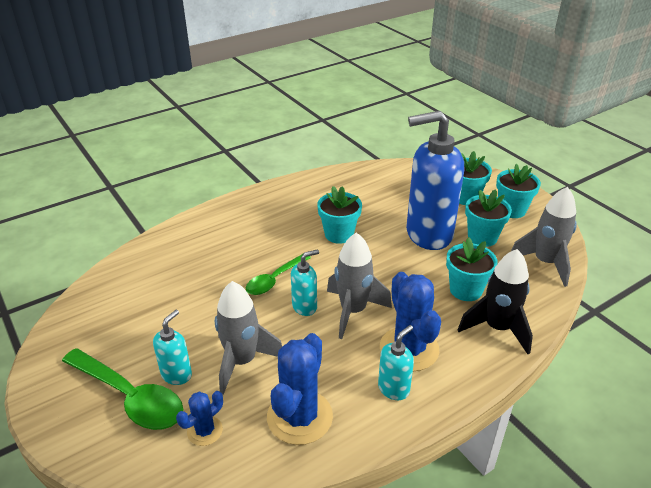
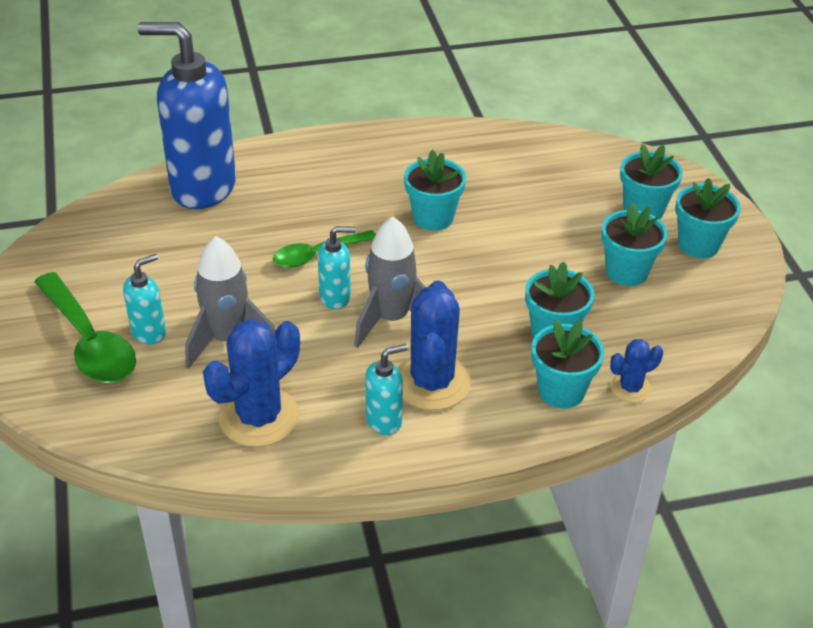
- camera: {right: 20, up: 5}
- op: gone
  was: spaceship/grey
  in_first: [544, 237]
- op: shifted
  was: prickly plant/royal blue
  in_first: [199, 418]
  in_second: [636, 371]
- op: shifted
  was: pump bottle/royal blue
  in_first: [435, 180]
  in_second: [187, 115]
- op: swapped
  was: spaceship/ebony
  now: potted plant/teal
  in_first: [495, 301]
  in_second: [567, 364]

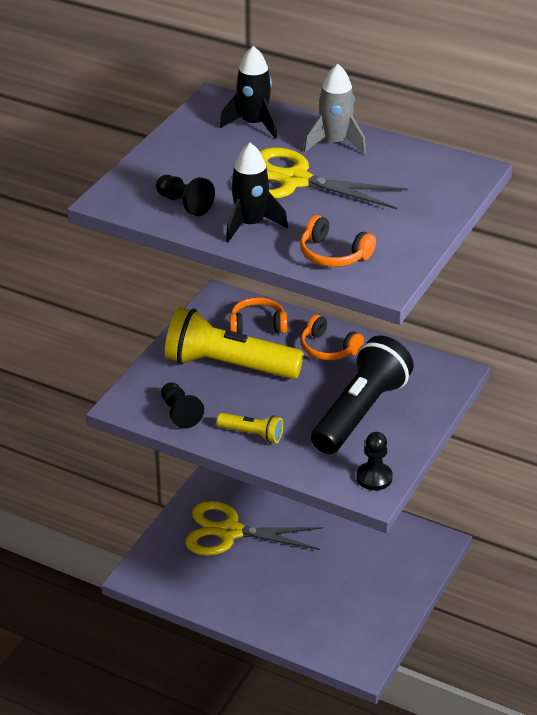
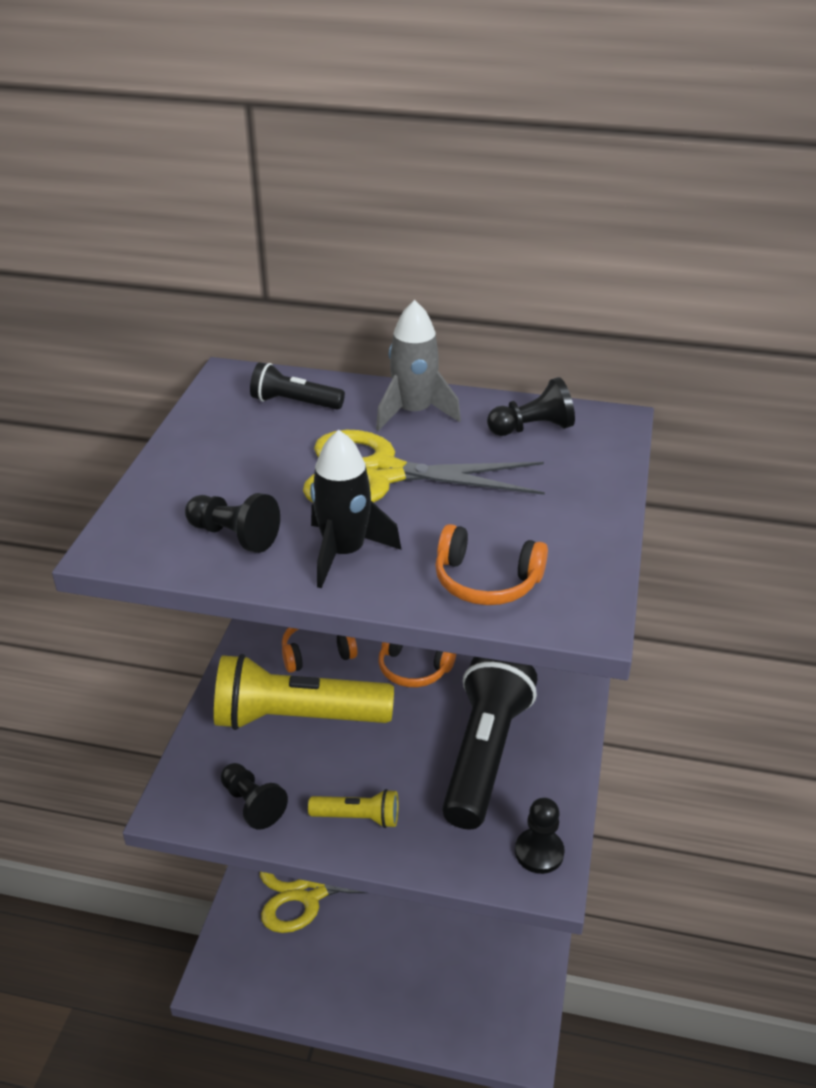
- camera: {right: -15, up: 0}
- op: new
  now: chess pawn/ebony
  in_second: [531, 406]
- op: swapped
  was: spaceship/ebony
  now: torch/ebony
  in_first: [248, 92]
  in_second: [297, 386]

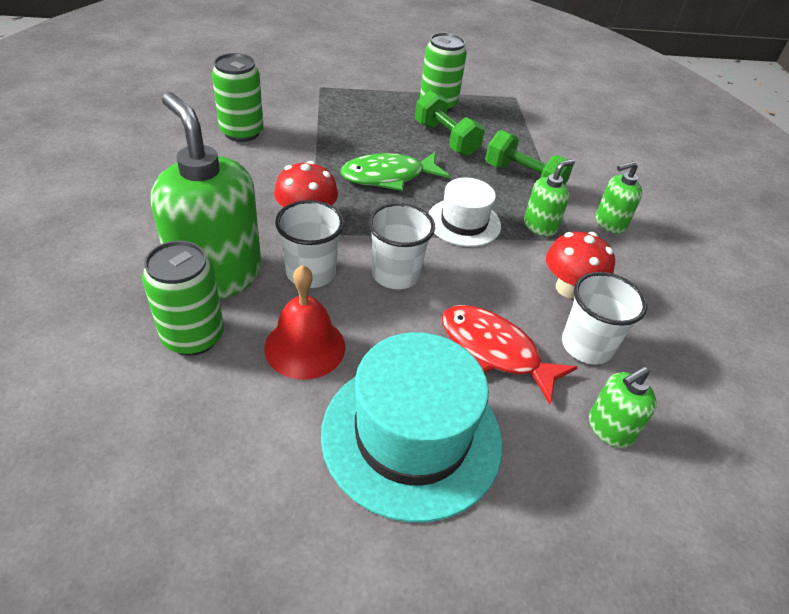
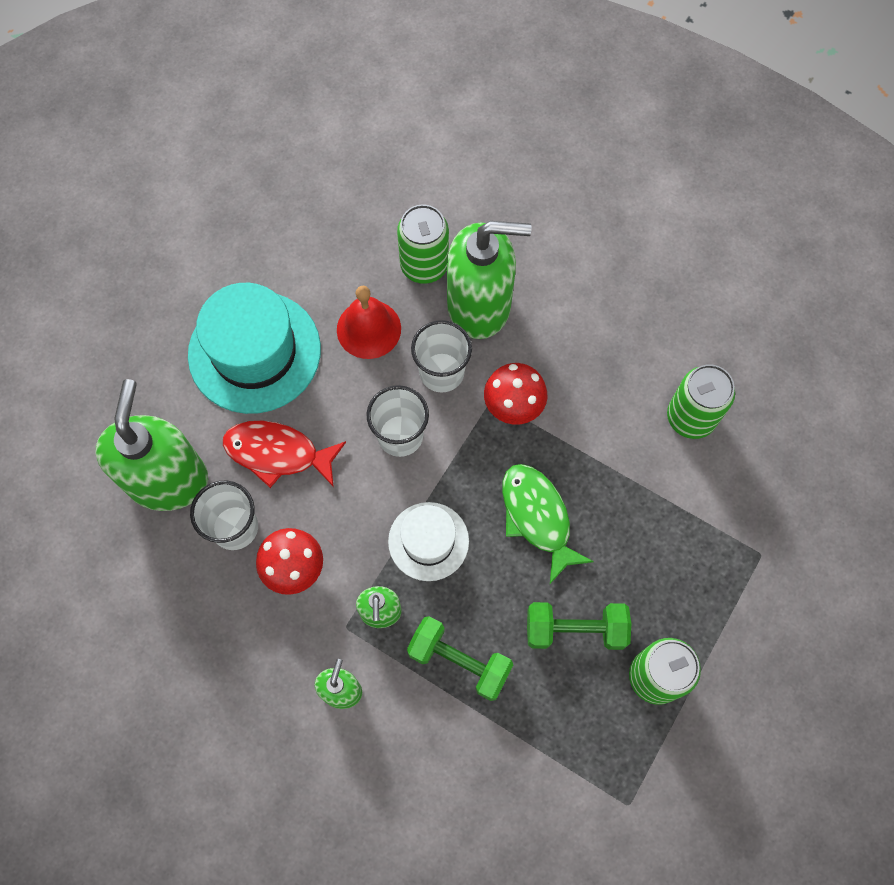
- camera: {right: 130, up: 25}
- op: rotated
  was: fish/green
  in_first: [394, 171]
  in_second: [548, 524]
  clockwise: -45
- op: rotated
  was: fish/crimson
  in_first: [510, 355]
  in_second: [284, 454]
  clockwise: -150
- op: rotated
  was: hand weight/green
  in_first: [529, 157]
  in_second: [460, 658]
  clockwise: 45
- op: scaled
  was: pump bottle/green
  in_first: [623, 407]
  in_second: [152, 445]
  ratio: 2.08

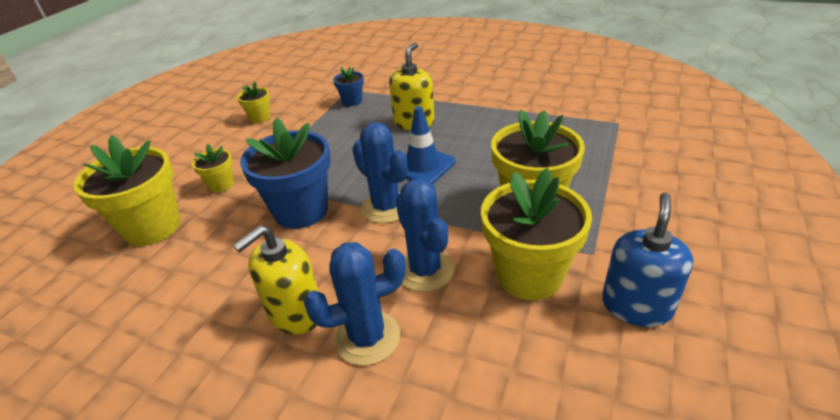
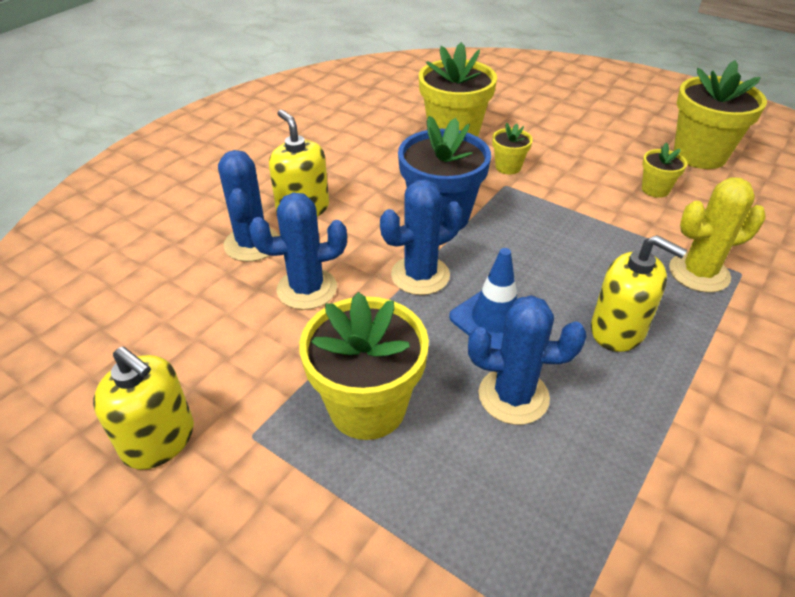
- camera: {right: 100, up: 5}
- op: new
  now: prickly plant/royal blue
  in_second: [527, 360]
- op: shifted
  was: potted plant/bright yellow
  in_first: [536, 234]
  in_second: [720, 114]
- op: swapped
  was: potted plant/royal blue
  now: prickly plant/bright yellow
  in_first: [348, 86]
  in_second: [717, 235]
- op: repainted
  was: pump bottle/royal blue
  now: pump bottle/bright yellow
  in_first: [647, 260]
  in_second: [143, 408]

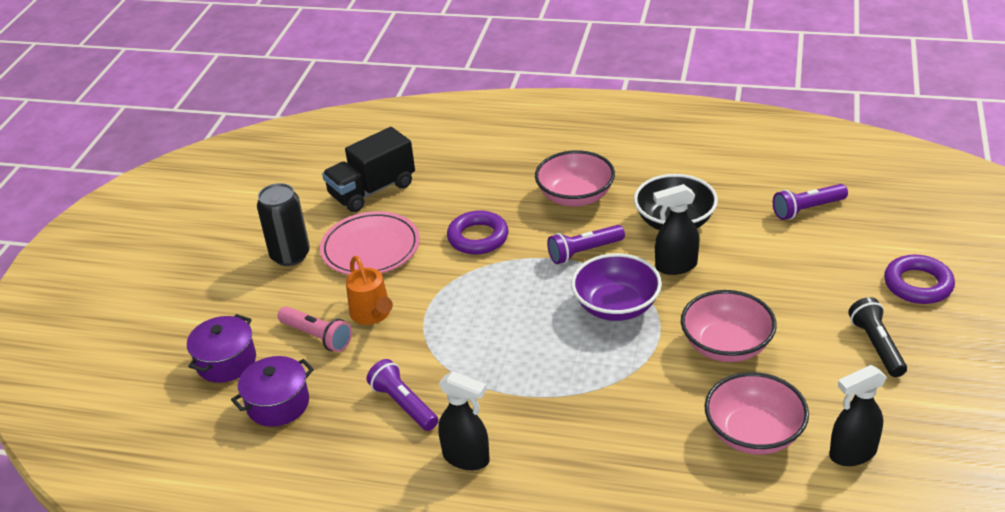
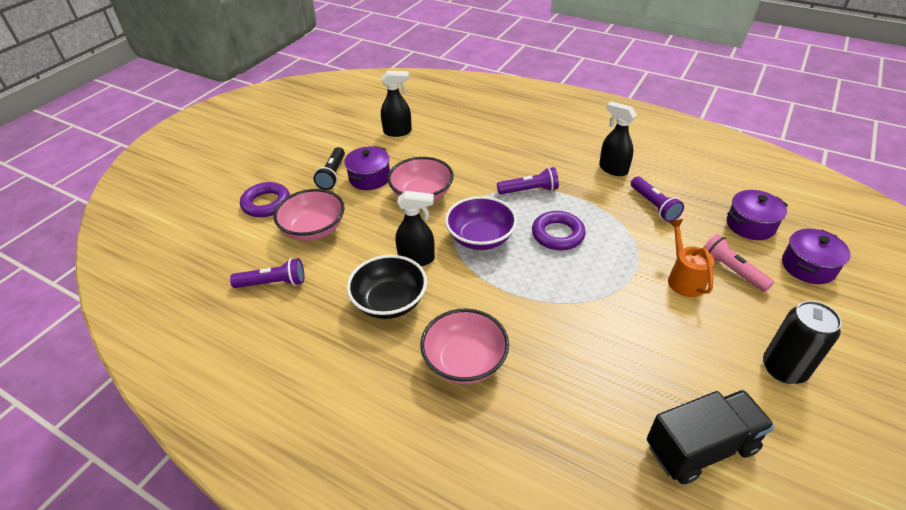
- camera: {right: -165, up: 5}
- op: gone
  was: dinner plate/pink
  in_first: [370, 243]
- op: new
  now: pot/violet
  in_second: [367, 168]
- op: shifted
  was: torus/violet
  in_first: [477, 232]
  in_second: [559, 230]
- op: shifted
  was: torch/violet
  in_first: [586, 244]
  in_second: [528, 181]
- op: shifted
  was: deep dish/pink
  in_first: [757, 413]
  in_second: [309, 215]

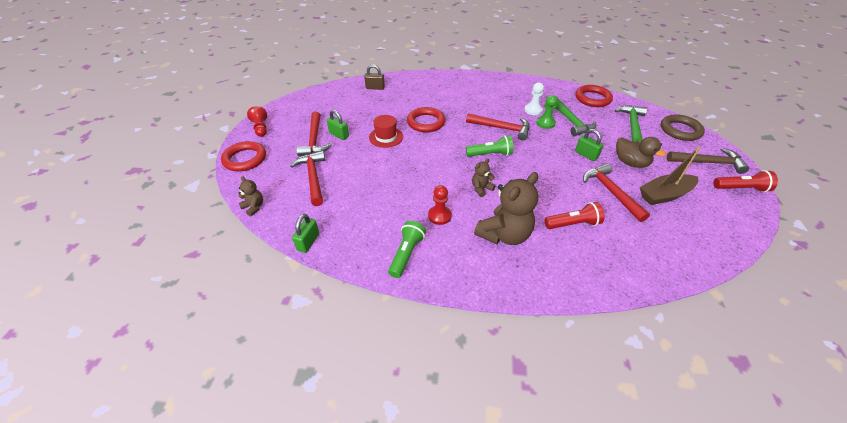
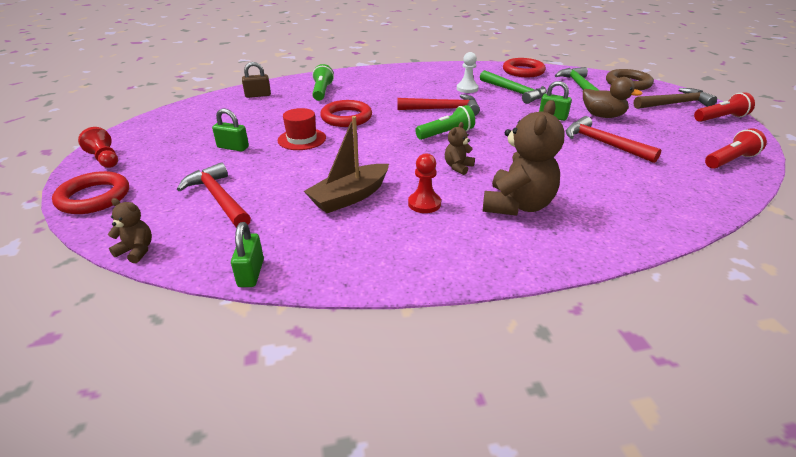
- camera: {right: -20, up: -10}
- op: gone
  was: hammer/crimson
  in_first: [313, 133]
- op: gone
  was: chess pawn/green
  in_first: [546, 112]
- op: shifted
  was: torch/green
  in_first: [407, 249]
  in_second: [323, 82]
- op: shifted
  was: torch/crimson
  in_first: [574, 215]
  in_second: [736, 148]
- op: shifted
  was: boat/dark brown
  in_first: [670, 176]
  in_second: [346, 164]

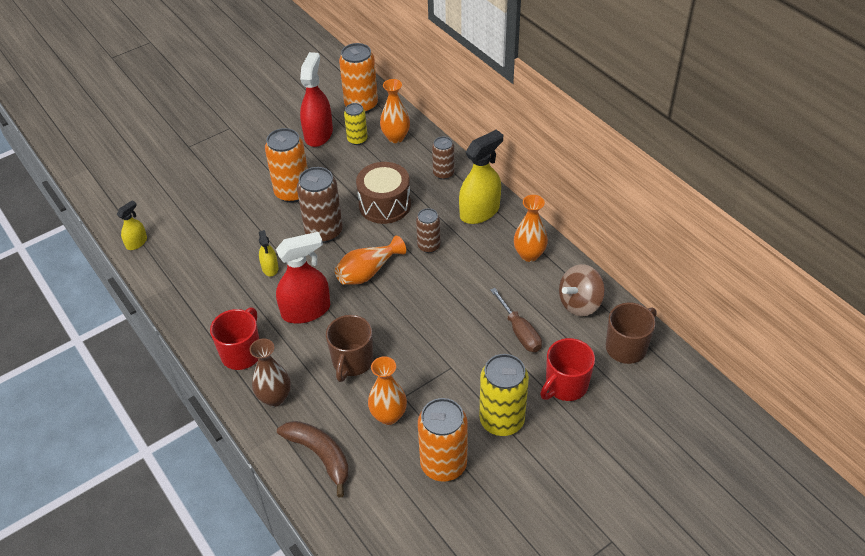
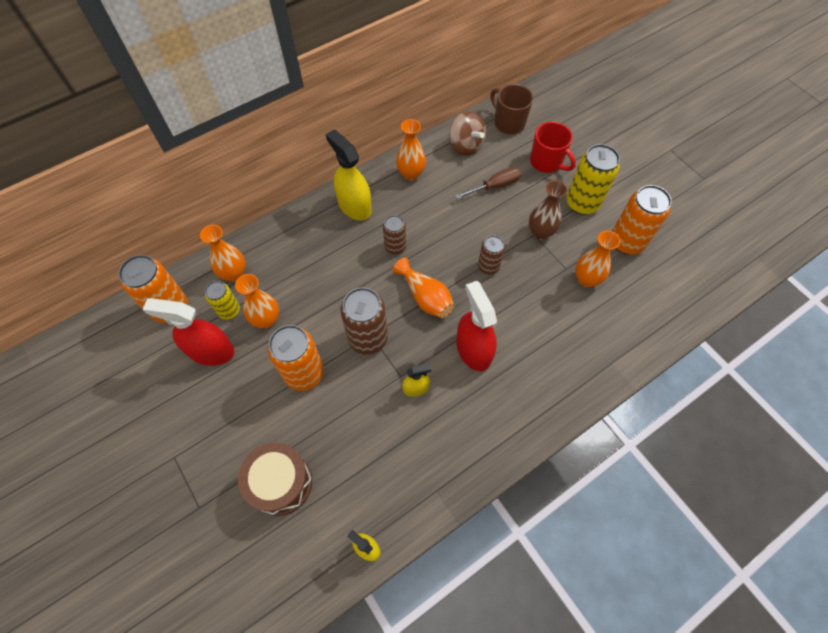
- camera: {right: -90, up: 15}
- op: gone
  was: coffee mug/crimson
  in_first: [234, 338]
- op: gone
  was: banana fruit/dark brown
  in_first: [313, 459]
- op: gone
  was: coffee mug/dark brown
  in_first: [349, 348]
- op: new
  now: flower vase/orange-coloured
  in_second: [257, 301]
- op: shifted
  was: flower vase/dark brown
  in_first: [270, 372]
  in_second: [548, 210]
- op: shifted
  was: snare drum/dark brown
  in_first: [383, 193]
  in_second: [275, 479]
- op: shifted
  was: tin/dark brown
  in_first: [443, 158]
  in_second: [491, 255]

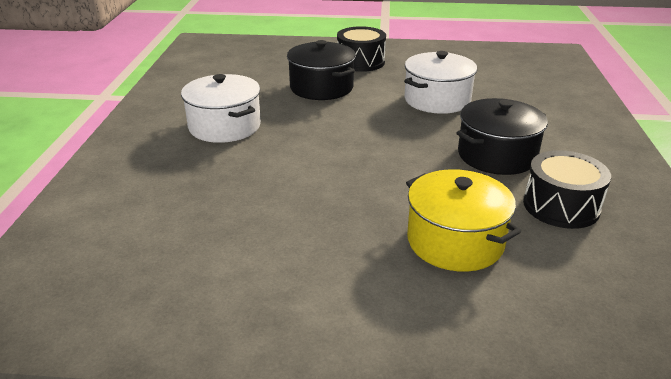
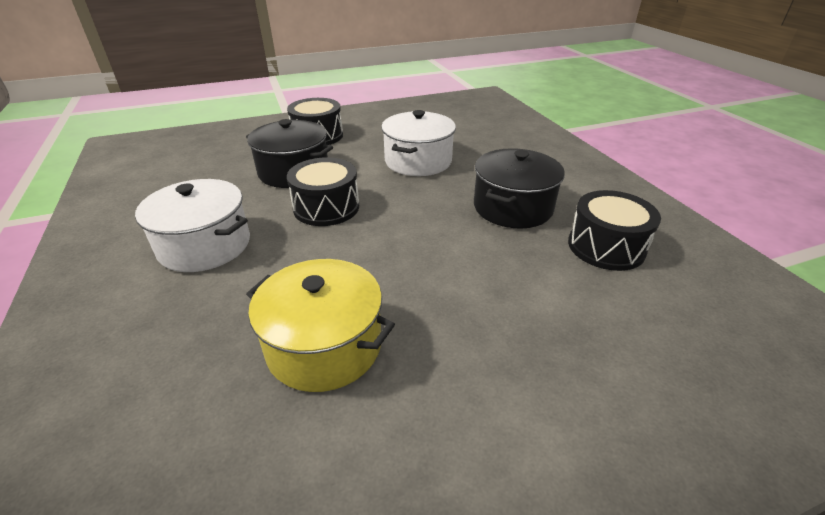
- camera: {right: -25, up: 5}
- op: new
  now: snare drum/ebony
  in_second: [323, 191]
- op: shifted
  was: pot/bright yellow
  in_first: [463, 220]
  in_second: [320, 325]

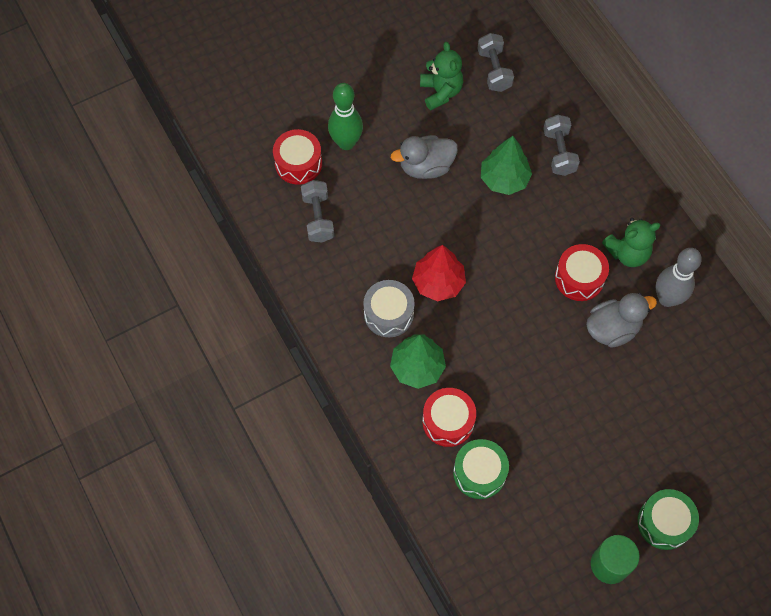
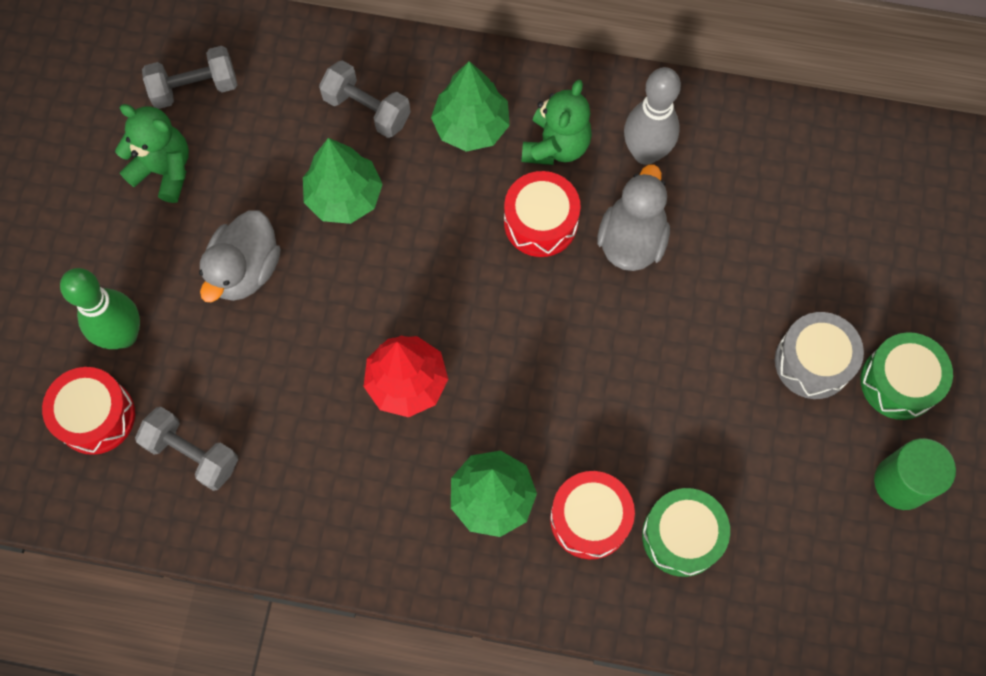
- camera: {right: -50, up: 5}
- op: new
  now: fir tree/green
  in_second: [470, 106]
- op: shifted
  was: snare drum/grey
  in_first: [389, 308]
  in_second: [819, 355]
- op: rotated
  was: hand weight/grey
  in_first: [495, 62]
  in_second: [189, 77]
  clockwise: -45

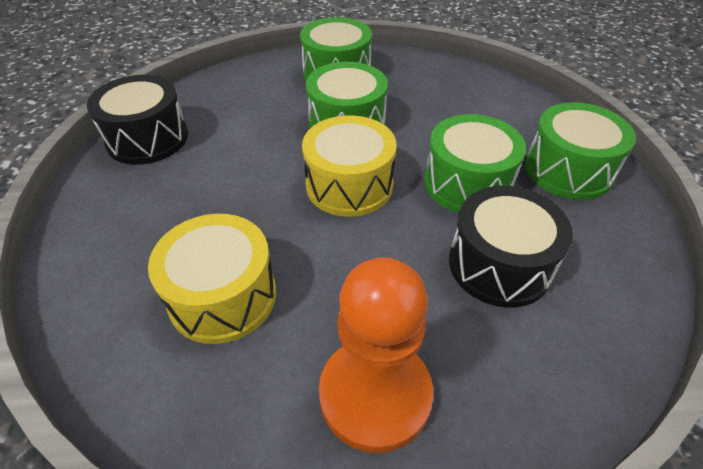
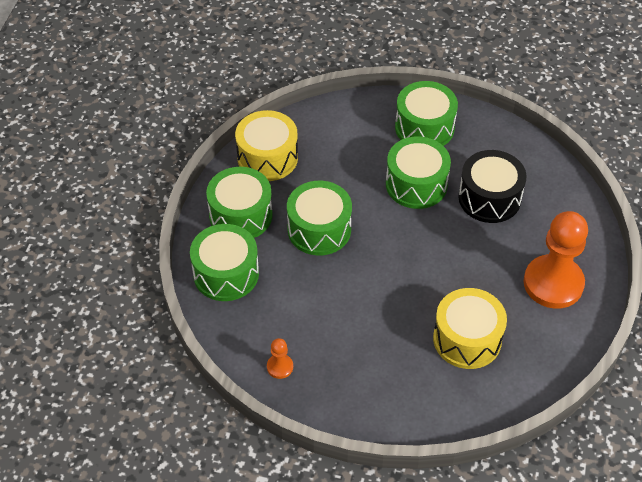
- camera: {right: -70, up: 5}
- op: new
  now: snare drum/green
  in_second: [224, 262]
- op: shifted
  was: snare drum/bright yellow
  in_first: [349, 166]
  in_second: [266, 145]
- op: swapped
  was: snare drum/ebony
  now: chess pawn/orange-coloured
  in_first: [137, 120]
  in_second: [280, 358]

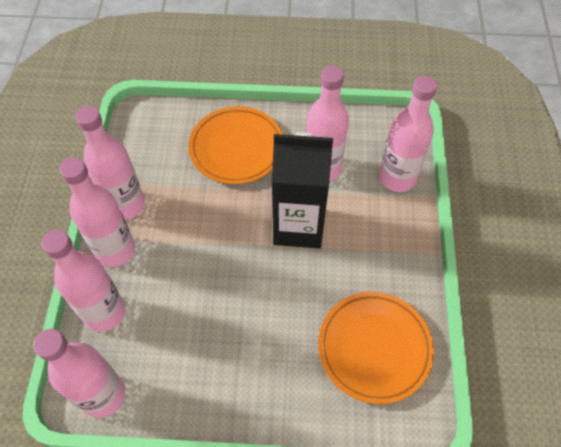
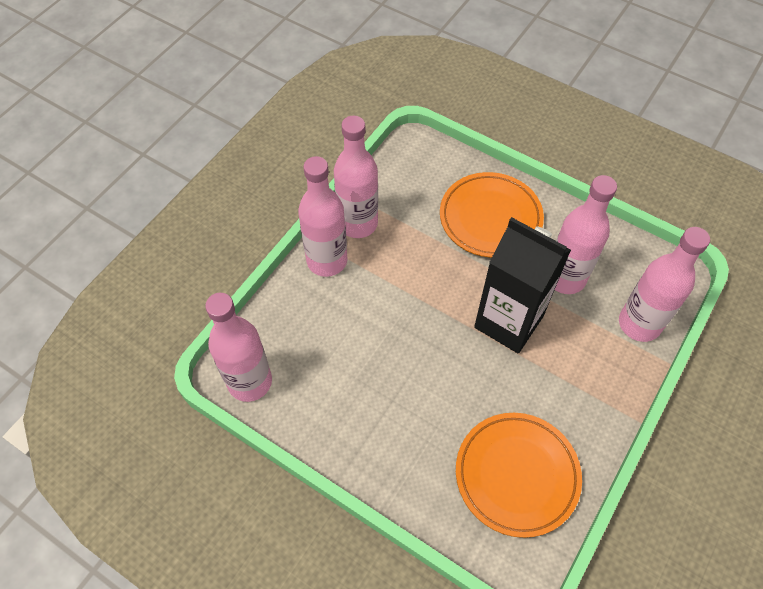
- camera: {right: 30, up: 0}
- op: gone
  was: bottle/pink
  in_first: [83, 281]

